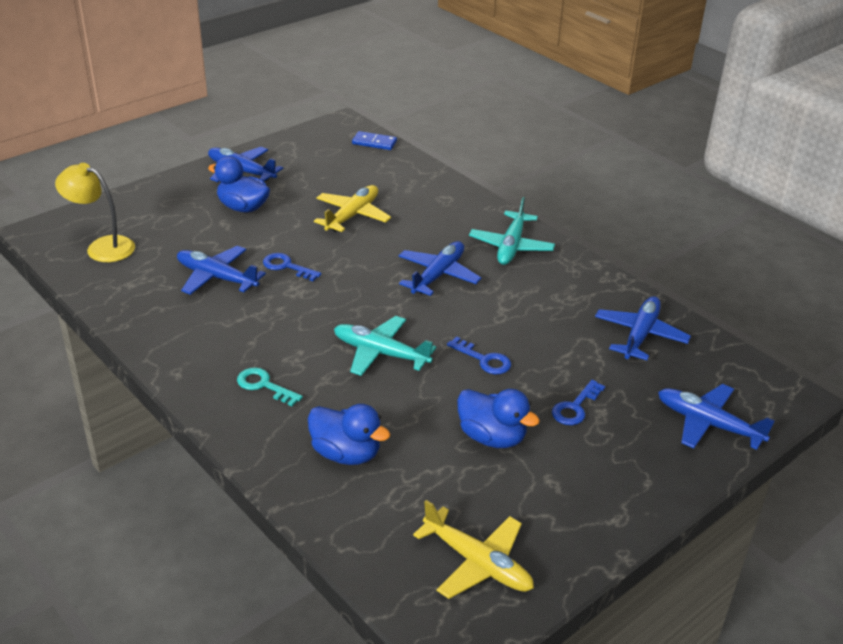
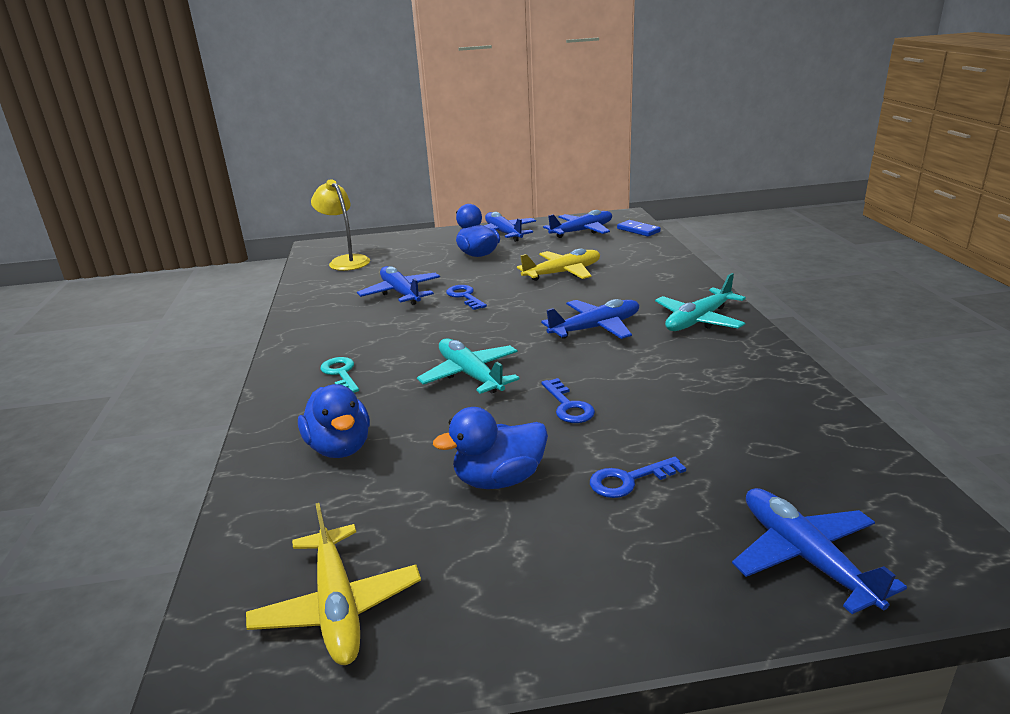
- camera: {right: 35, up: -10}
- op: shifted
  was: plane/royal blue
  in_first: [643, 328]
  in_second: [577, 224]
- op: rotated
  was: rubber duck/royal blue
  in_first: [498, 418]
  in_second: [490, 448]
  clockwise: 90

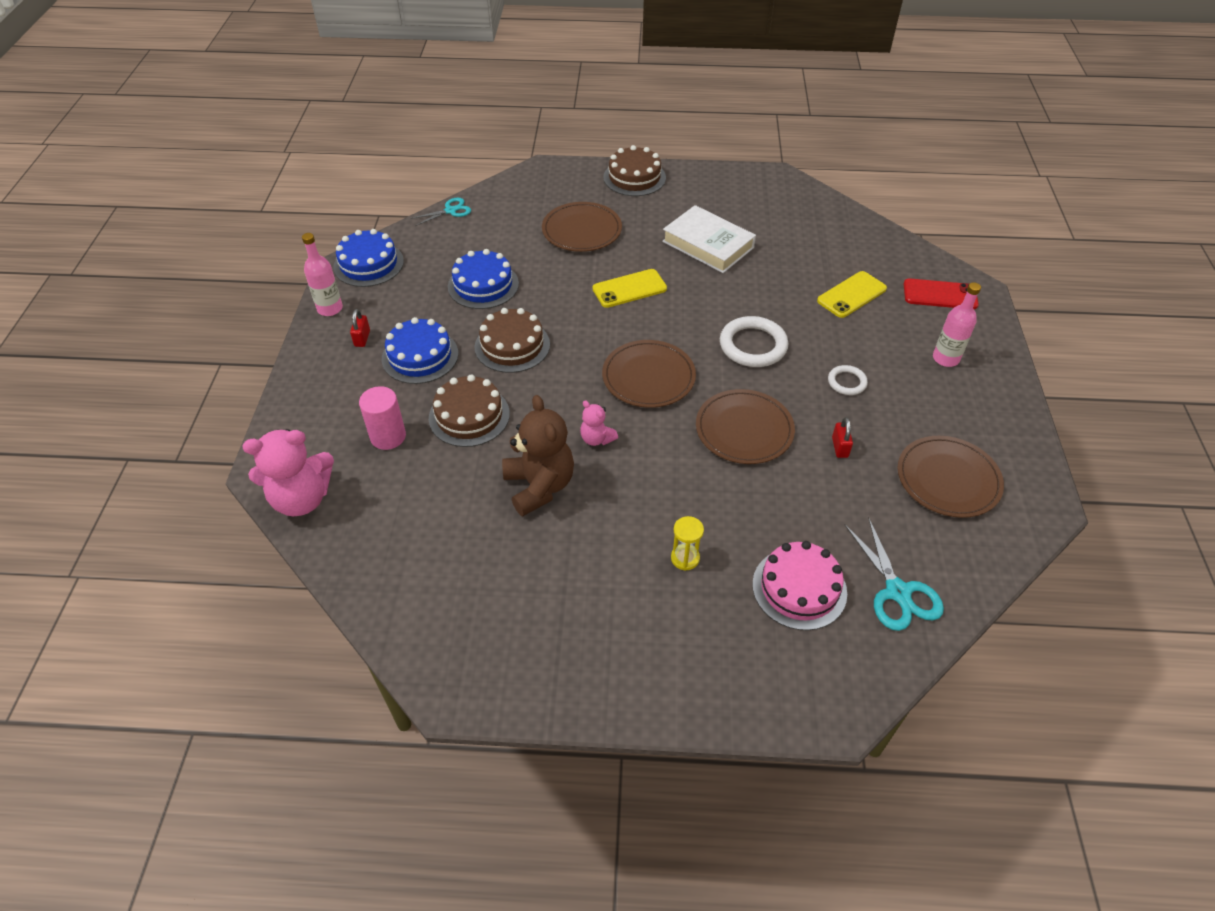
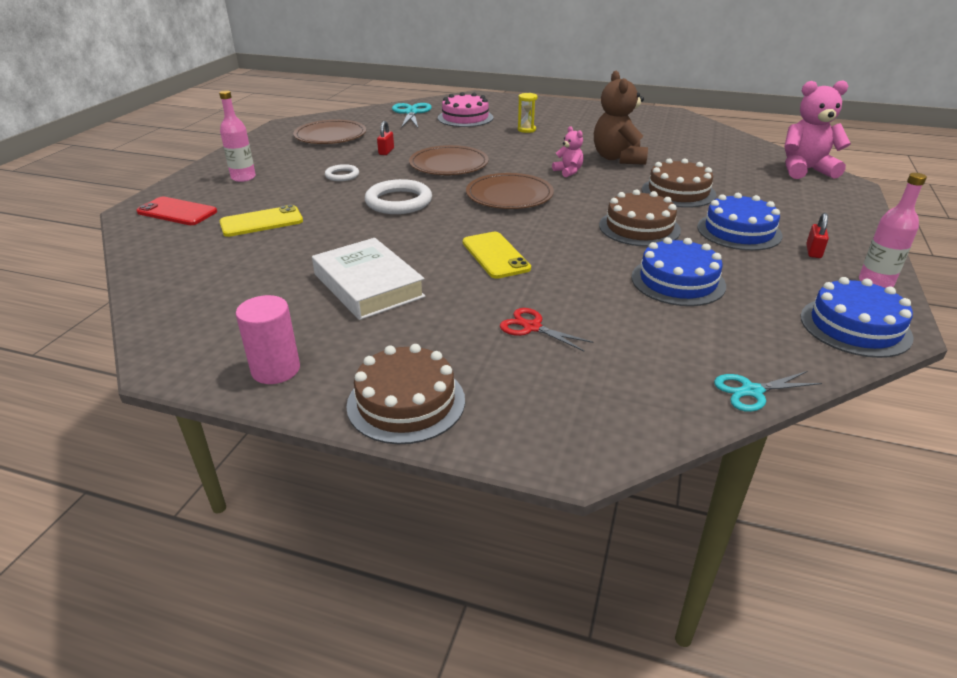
- camera: {right: -165, up: -15}
- op: shifted
  was: solid cylinder/pink
  in_first: [382, 418]
  in_second: [268, 339]
- op: swapped
  was: dinner plate/dark brown
  now: shears/crimson
  in_first: [582, 227]
  in_second: [547, 329]
- op: rotated
  was: mobile phone/bright yellow
  in_first: [629, 288]
  in_second: [497, 255]
  clockwise: 75

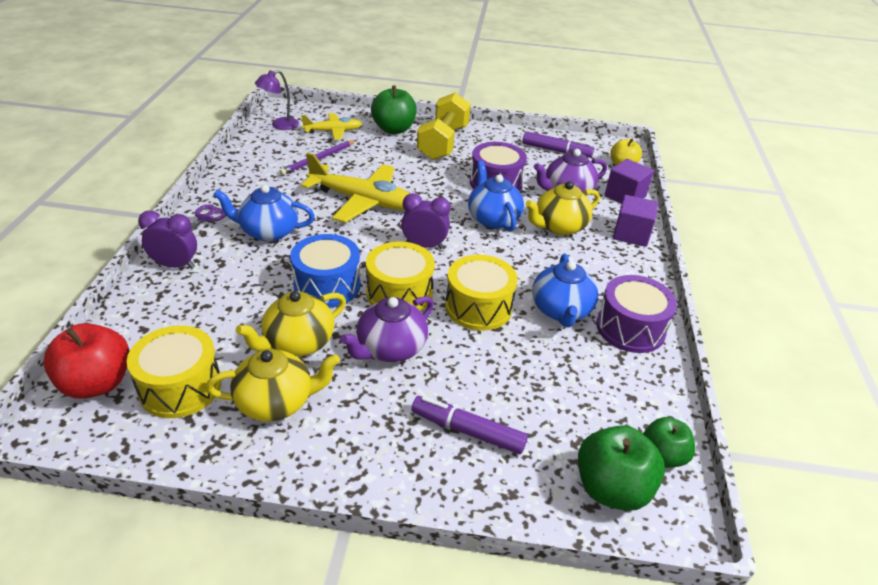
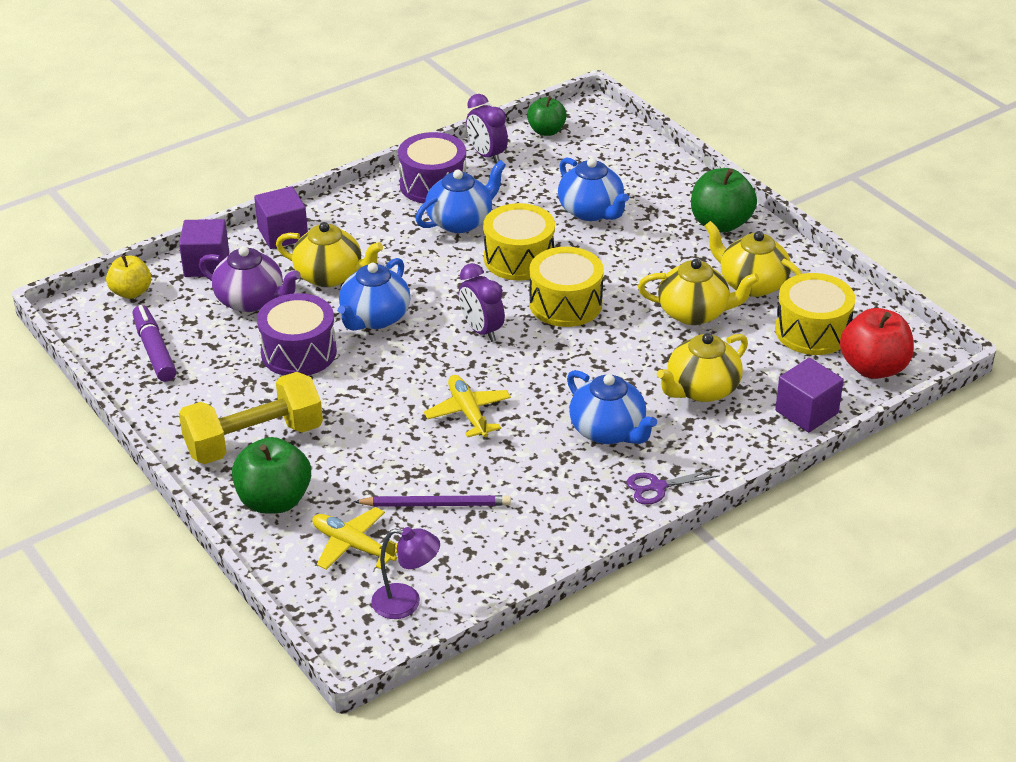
- camera: {right: -130, up: 0}
- op: gone
  was: snare drum/royal blue
  in_first: [325, 271]
- op: gone
  was: tea pot/violet
  in_first: [387, 329]
- op: gone
  was: marker/violet
  in_first: [470, 425]
- op: new
  now: tea pot/royal blue
  in_second: [593, 189]
- op: new
  now: tea pot/bright yellow
  in_second: [702, 367]
- op: new
  now: solid cube/violet
  in_second: [809, 395]
- op: shifted
  was: bedside clock/violet
  in_first: [167, 239]
  in_second: [487, 128]
- op: shifted
  was: apple fruit/green
  in_first: [621, 468]
  in_second: [724, 200]
- op: scaled
  was: plane/bright yellow
  in_first: [356, 188]
  in_second: [467, 406]
  ratio: 0.58

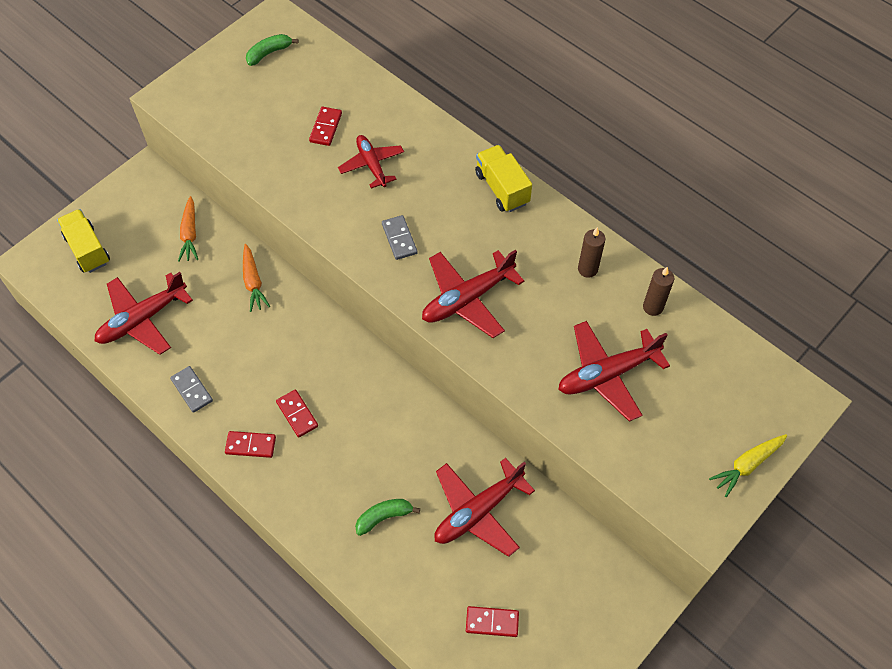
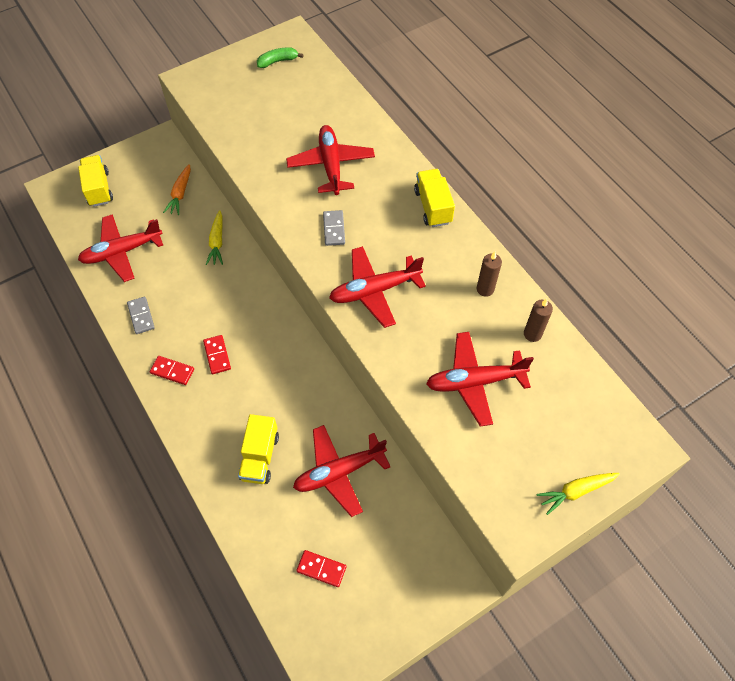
- camera: {right: 15, up: 0}
- op: gone
  was: domino/crimson
  in_first: [325, 126]
- op: swapped
  was: banana fruit/green
  now: truck/bright yellow
  in_first: [387, 517]
  in_second: [258, 449]
- op: repainted
  was: carrot/orange-coloured
  now: carrot/bright yellow
  in_first: [256, 278]
  in_second: [214, 237]
- op: scaled
  was: plane/crimson
  in_first: [371, 162]
  in_second: [330, 160]
  ratio: 1.52

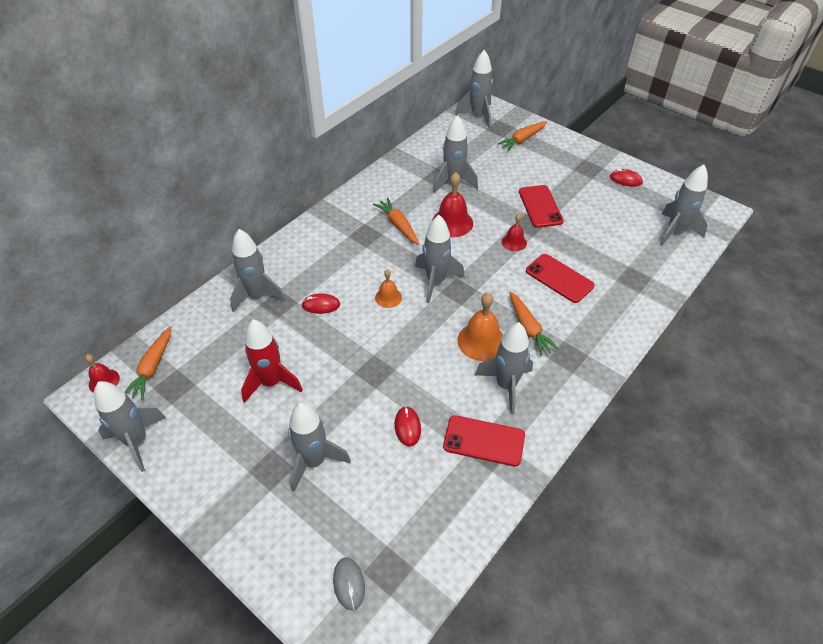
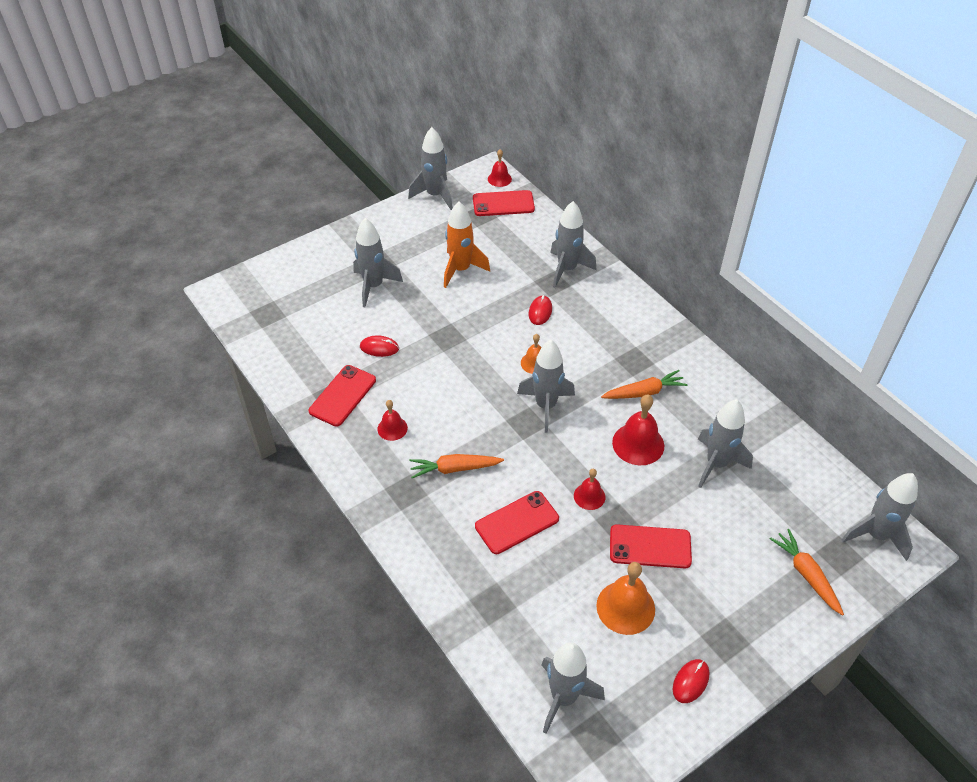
- camera: {right: 105, up: 0}
- op: gone
  was: PC mouse/grey
  in_first: [349, 583]
- op: shifted
  was: bell/orange-coloured
  in_first: [480, 327]
  in_second: [625, 598]
- op: swapped
  was: carrot/orange-coloured
  now: mobile phone/crimson
  in_first: [148, 363]
  in_second: [504, 203]
- op: swapped
  was: spaceship/grey
  now: bell/crimson
  in_first: [504, 368]
  in_second: [392, 420]
- op: repainted
  was: spaceship/crimson
  now: spaceship/orange-coloured
  in_first: [272, 361]
  in_second: [467, 245]

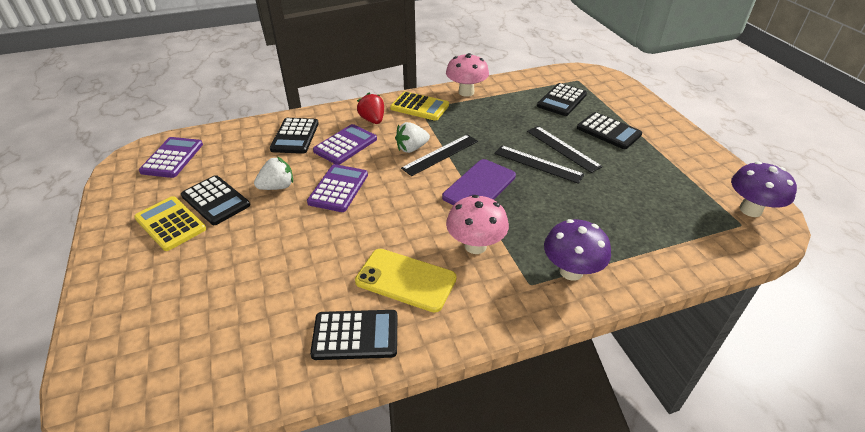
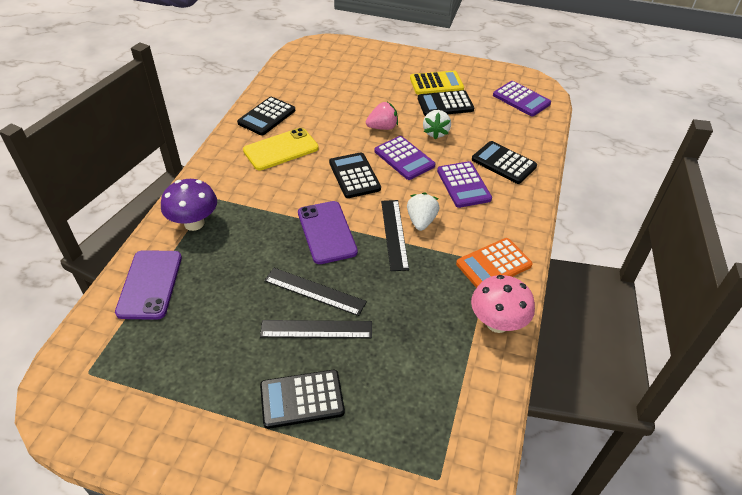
- camera: {right: 125, up: 5}
- op: gone
  was: toy strawberry/crimson
  in_first: [370, 108]
- op: gone
  was: toadstool/pink
  in_first: [477, 224]
- op: gone
  was: toadstool/violet
  in_first: [764, 189]
- op: new
  now: mobile phone/violet
  in_second: [148, 285]
- op: new
  now: toy strawberry/pink
  in_second: [382, 116]
- op: shifted
  was: pocket calculator/ebony
  in_first: [562, 99]
  in_second: [355, 175]
- op: repainted
  was: pocket calculator/bright yellow
  now: pocket calculator/orange-coloured
  in_first: [419, 106]
  in_second: [494, 263]
- op: rotated
  was: straightedge/ebony
  in_first: [539, 164]
  in_second: [315, 292]
  clockwise: 45

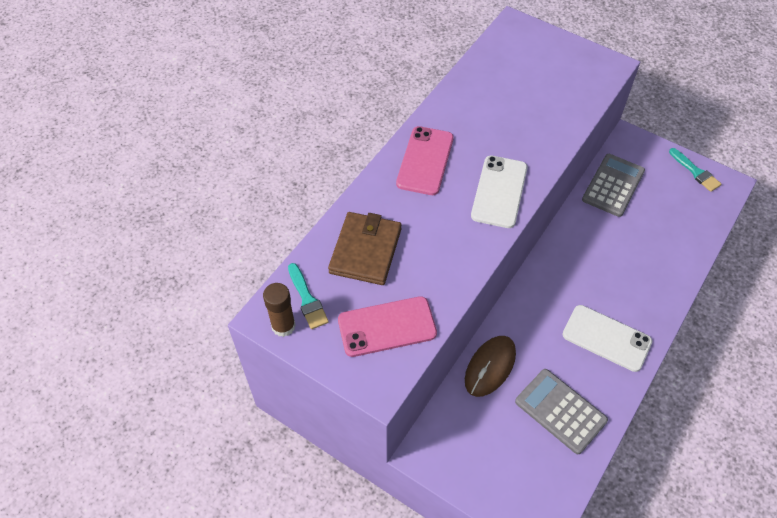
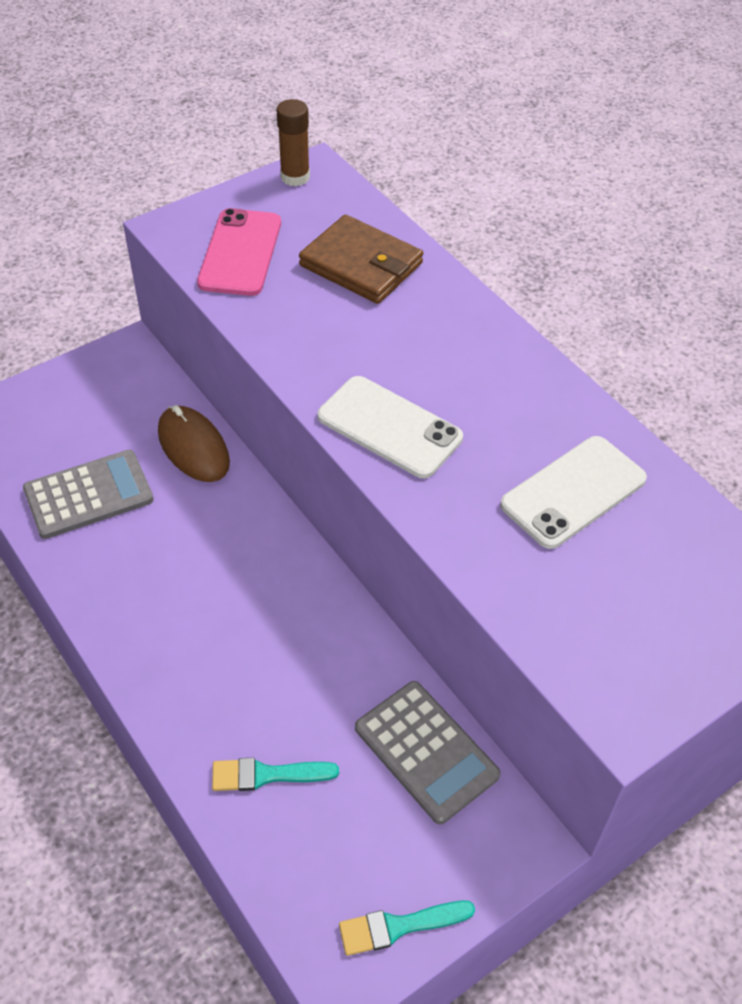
- camera: {right: 110, up: -5}
- op: gone
  was: mobile phone/pink
  in_first: [425, 160]
- op: shifted
  was: paint brush/teal
  in_first: [308, 296]
  in_second: [275, 774]
- op: shifted
  was: mobile phone/white
  in_first: [607, 338]
  in_second: [573, 492]

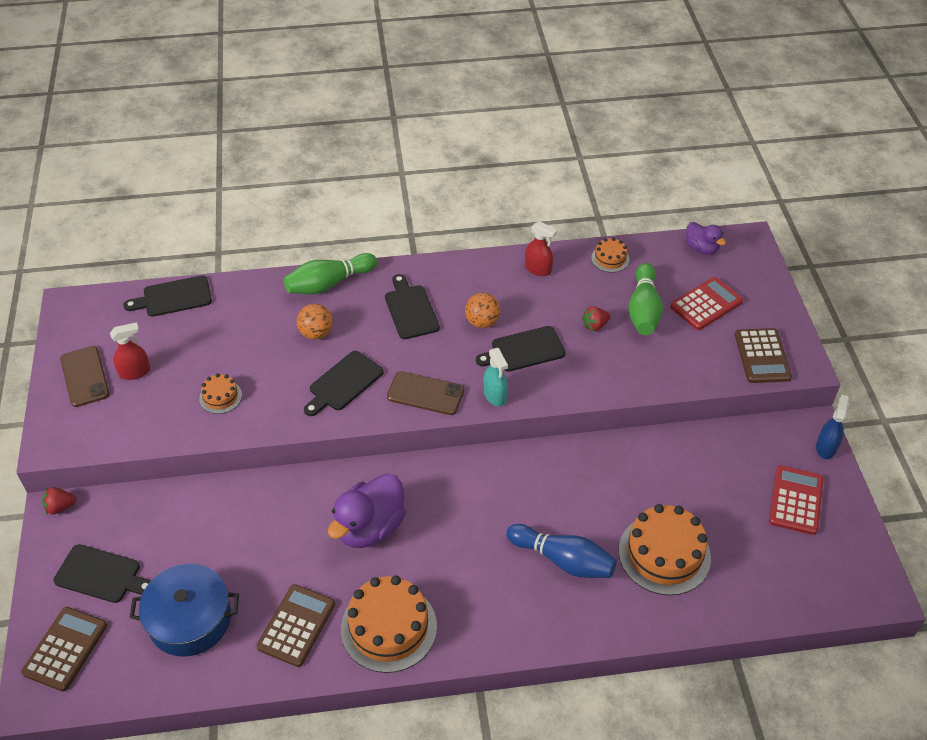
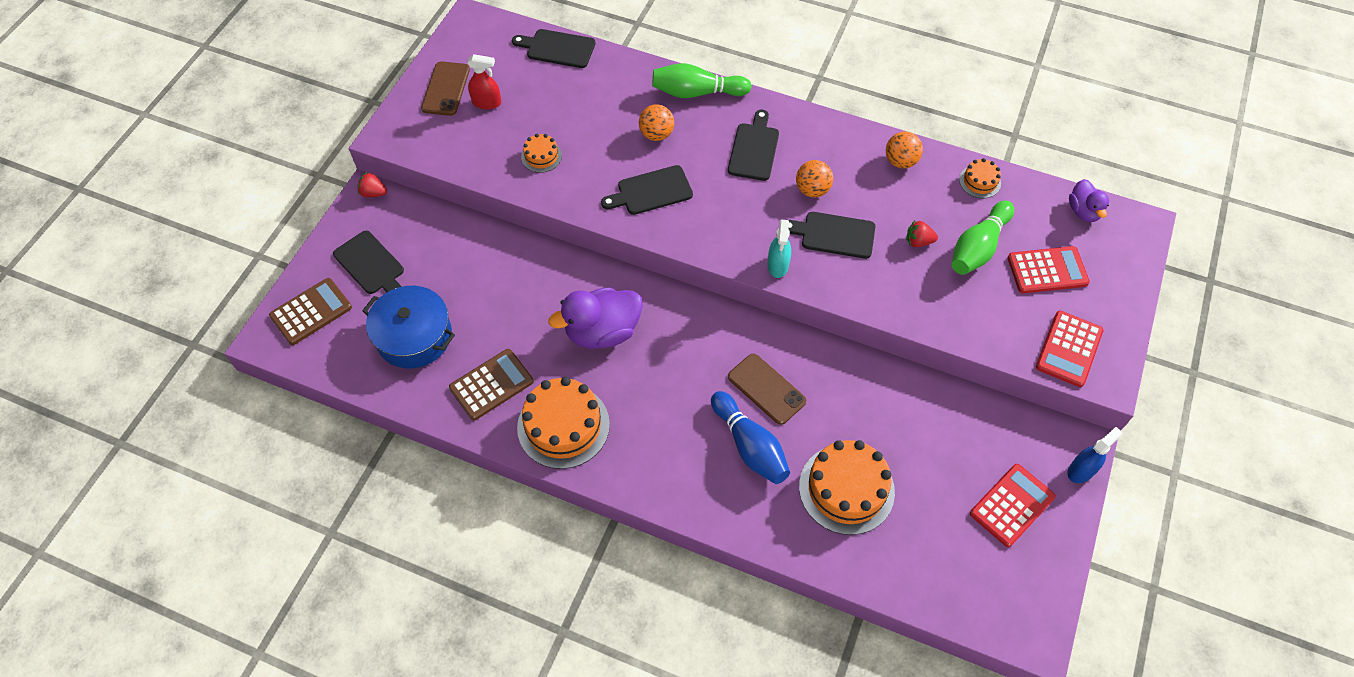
- camera: {right: 30, up: 10}
- op: shifted
  was: mobile phone/dark brown
  in_first: [425, 393]
  in_second: [767, 389]
- op: swapped
  was: sprayer/crimson
  now: sphere/orange-coloured
  in_first: [541, 248]
  in_second: [904, 150]
- op: repainted
  was: pocket calculator/dark brown
  now: pocket calculator/crimson
  in_first: [763, 355]
  in_second: [1069, 349]

